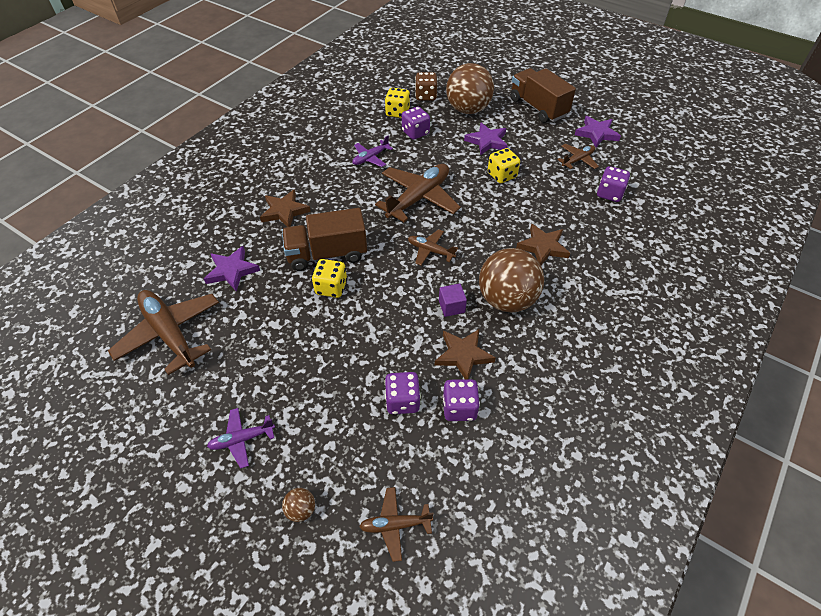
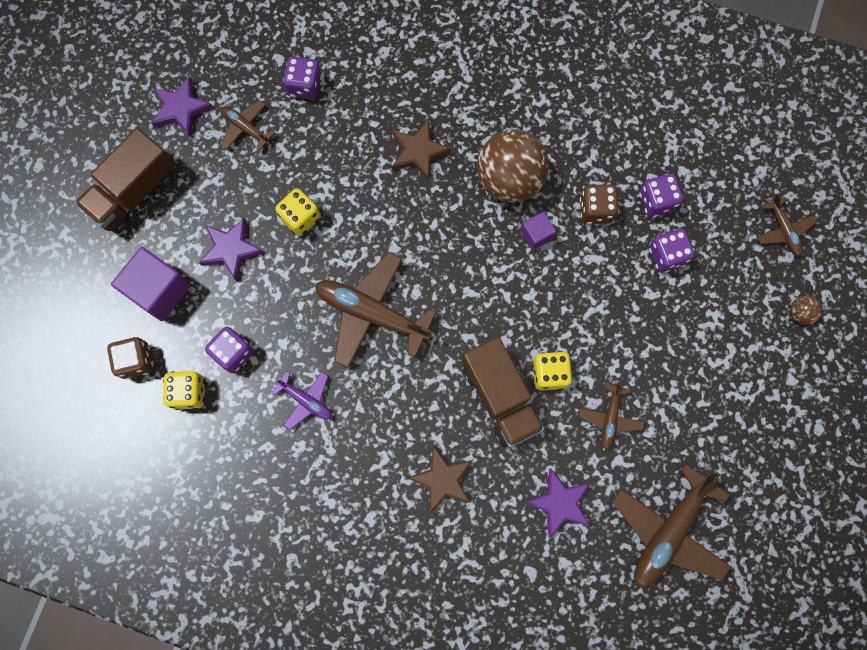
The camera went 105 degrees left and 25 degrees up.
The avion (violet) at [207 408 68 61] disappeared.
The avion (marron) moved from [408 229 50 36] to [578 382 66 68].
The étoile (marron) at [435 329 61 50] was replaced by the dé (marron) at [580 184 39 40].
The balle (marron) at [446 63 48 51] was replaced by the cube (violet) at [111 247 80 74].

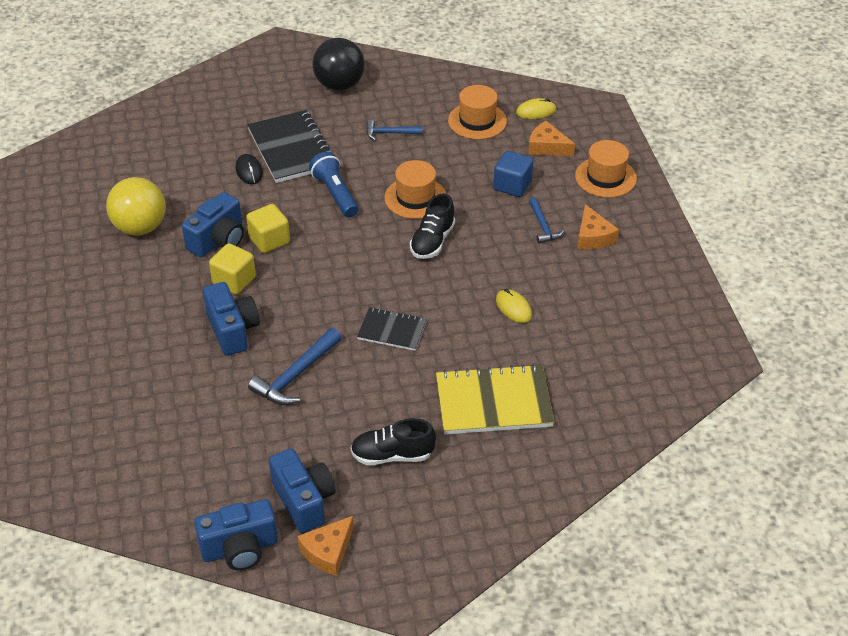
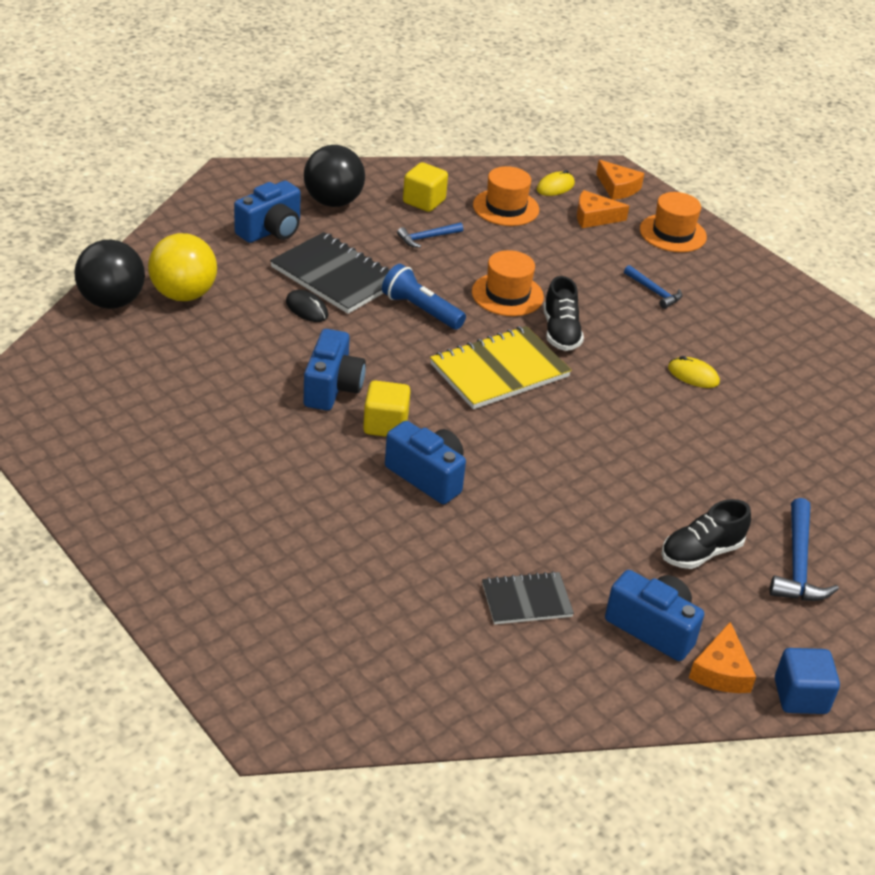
The camera went 30 degrees left and 5 degrees down.
The balle (jaune) moved from [106 177 60 59] to [148 233 69 68].
The appareil photo (bleu) moved from [194 499 84 71] to [234 181 67 62].
The cube (jaune) moved from [246 204 44 49] to [403 162 45 50].
The marteau (bleu) moved from [248 328 94 77] to [770 498 69 103].
The carnet (noir) moved from [357 307 70 44] to [482 571 92 53].
The carnet (jaune) moved from [436 364 118 70] to [430 326 142 83].
The cube (bleu) moved from [493 151 40 46] to [775 648 65 66].
The fromage (orange) moved from [577 204 42 45] to [596 160 48 40].
The balle (noir) at [74 240 71 69] appeared.

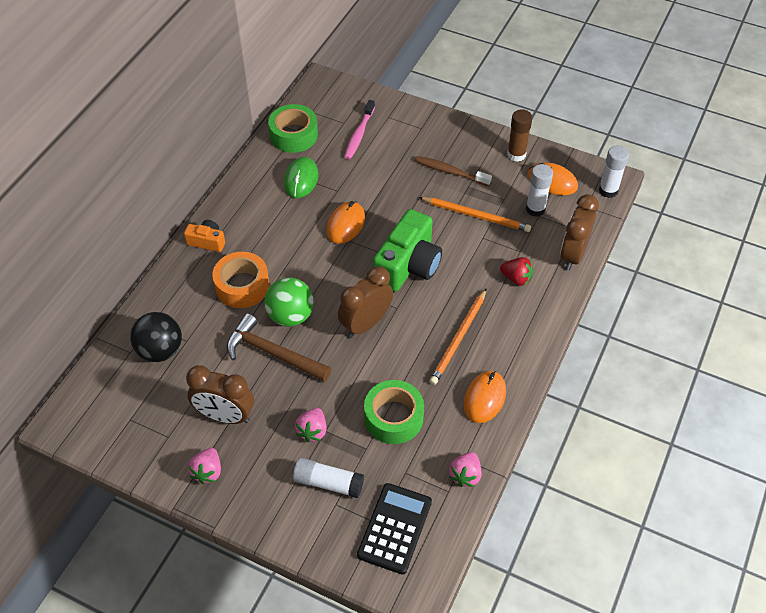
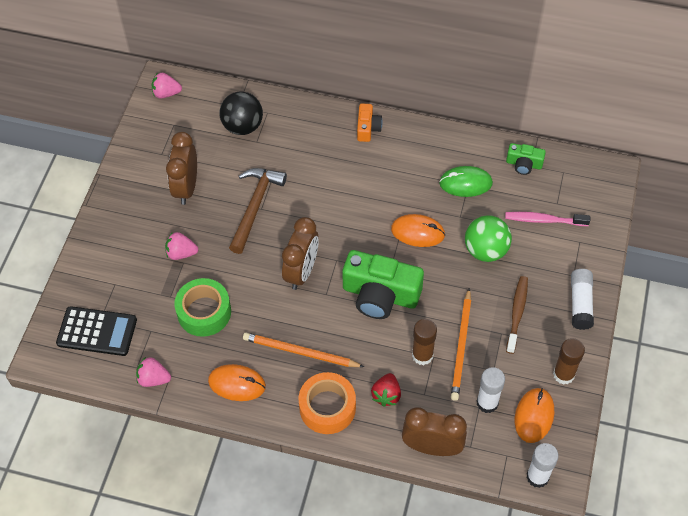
The camera went 80 degrees right and 5 degrees up.
The fraise (rose) moved from [188 448 33 36] to [151 73 31 26].
The ruban adhésif (orange) moved from [212 252 57 56] to [298 372 58 62].
The balle (vert) moved from [264 277 50 49] to [465 215 47 47].
The ruban adhésif (vert) at [268 104 50 49] was replaced by the appareil photo (vert) at [506 143 40 32].
The bâton de colle (blanc) moved from [293 458 71 40] to [571 269 23 61].
The réveil (marron) at [338 266 55 72] turned 75 degrees clockwise.
The bâton de colle (marron) at [412 319 25 46] appeared.

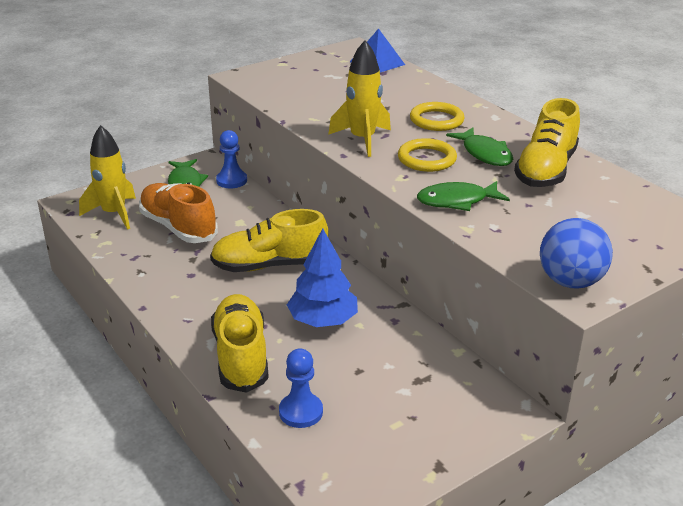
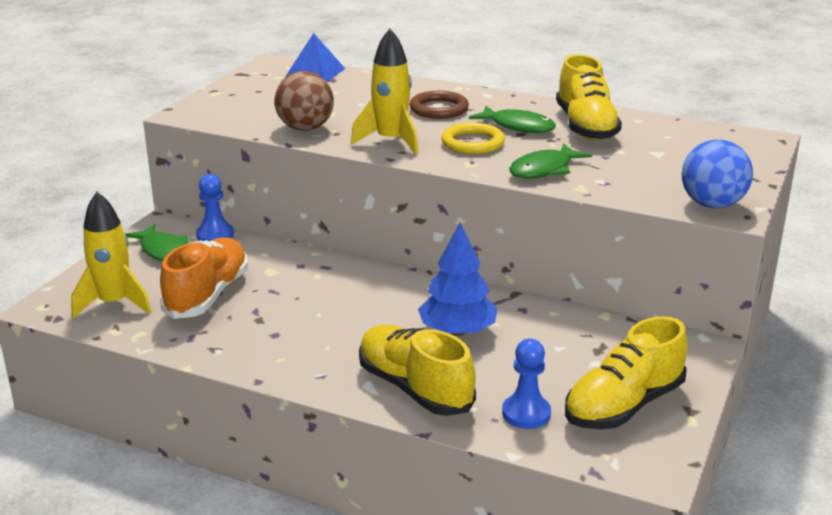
The camera went 30 degrees left and 5 degrees down.
The chaussure (orange) at [139 183 79 60] turned 90 degrees clockwise.
The chaussure (jaune) moved from [210 209 118 63] to [565 316 123 113].
The anneau (jaune) at [410 102 55 29] became the anneau (marron) at [410 91 59 28].
The balle (marron) at [275 71 59 60] appeared.

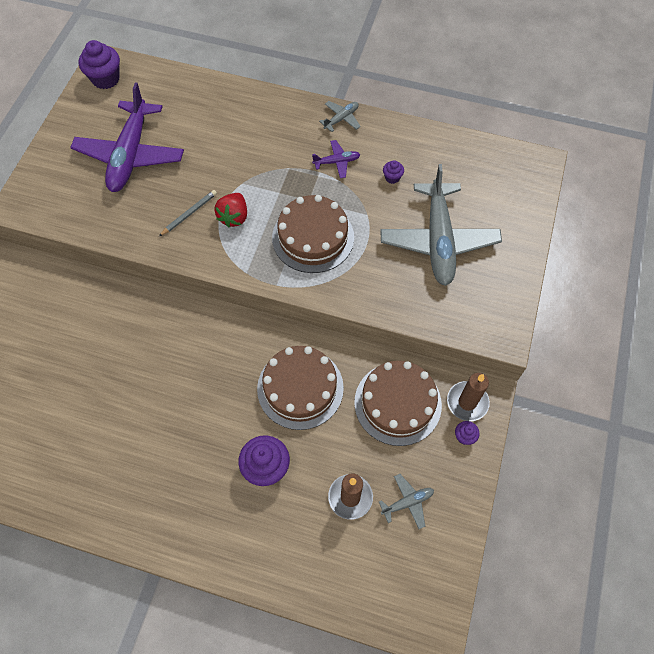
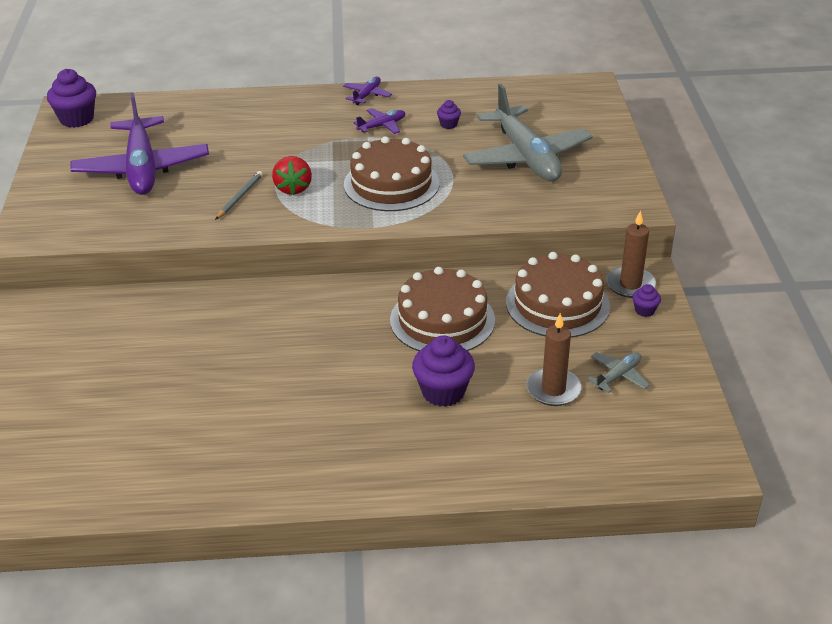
The camera went 20 degrees left and 25 degrees down.
The avion (gris) at [319 101 42 31] became the avion (violet) at [343 77 49 28].

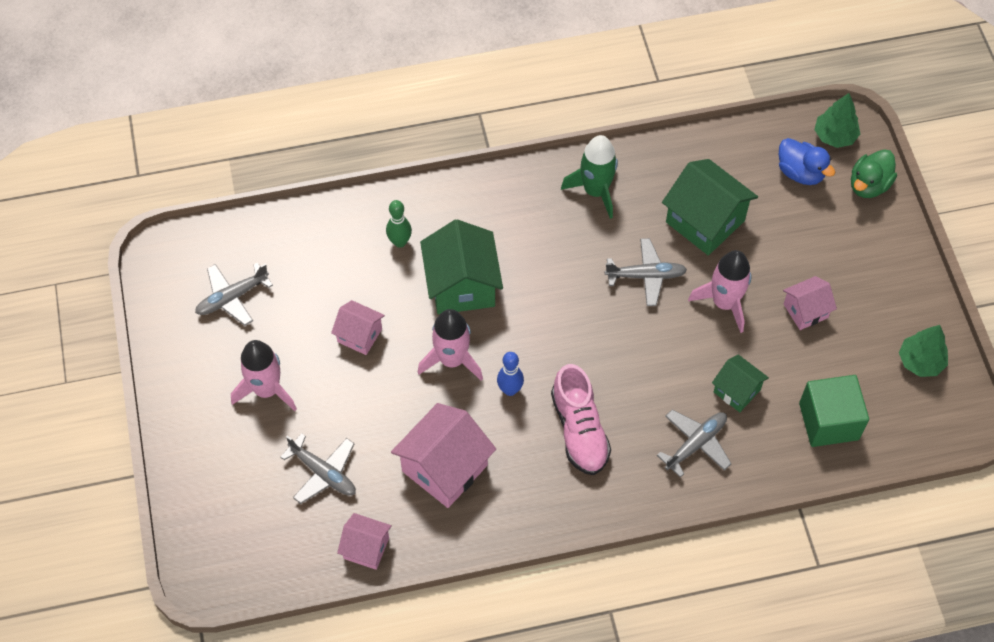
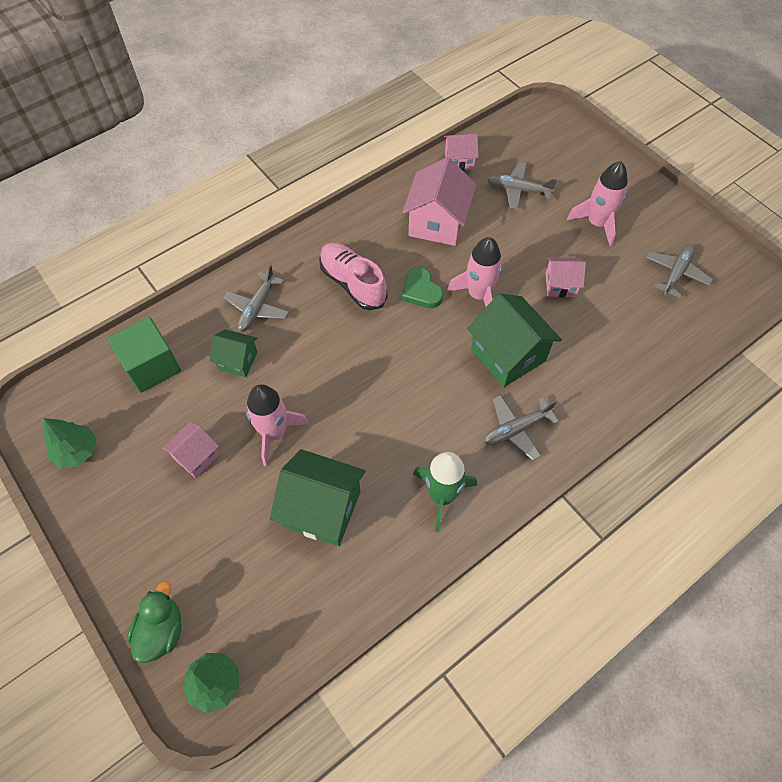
The camera went 155 degrees right and 0 degrees up.
The quille (vert) at [386 200 26 48] disappeared.
The quille (bleu) at [497 352 27 44] was replaced by the cœur (vert) at [402 267 41 41].
The avion (gris) moved from [605 238 82 68] to [483 395 76 65].
The canard (bleu) at [779 138 56 47] disappeared.

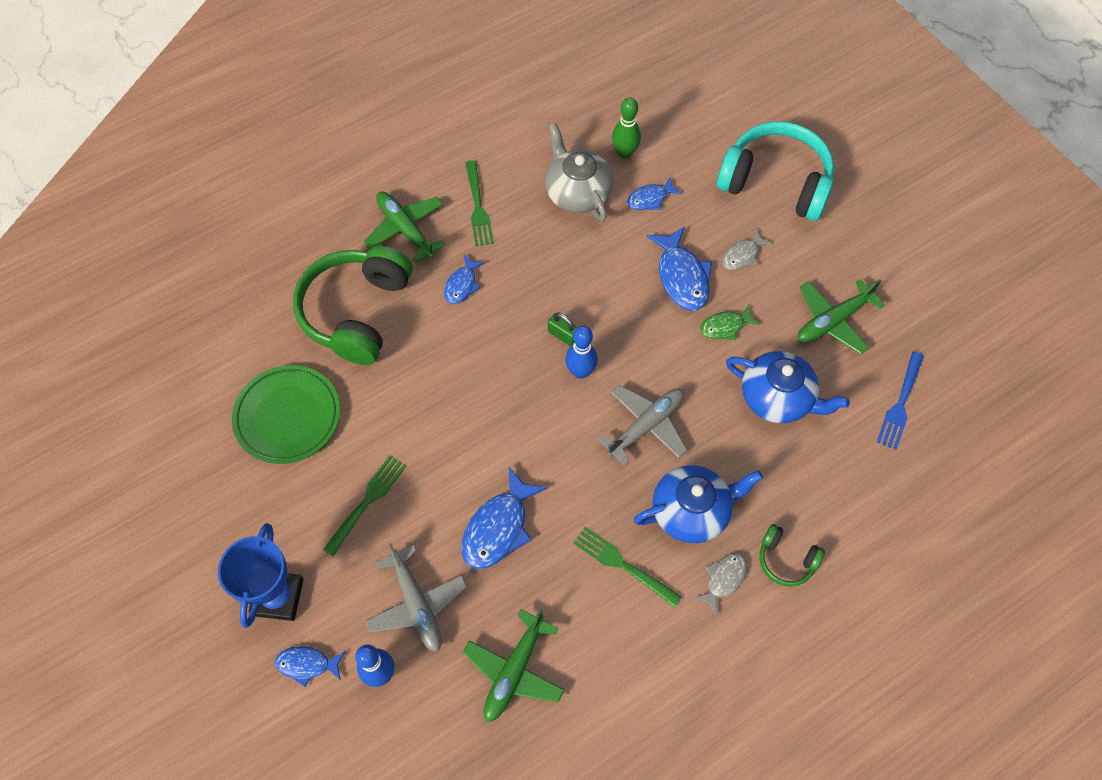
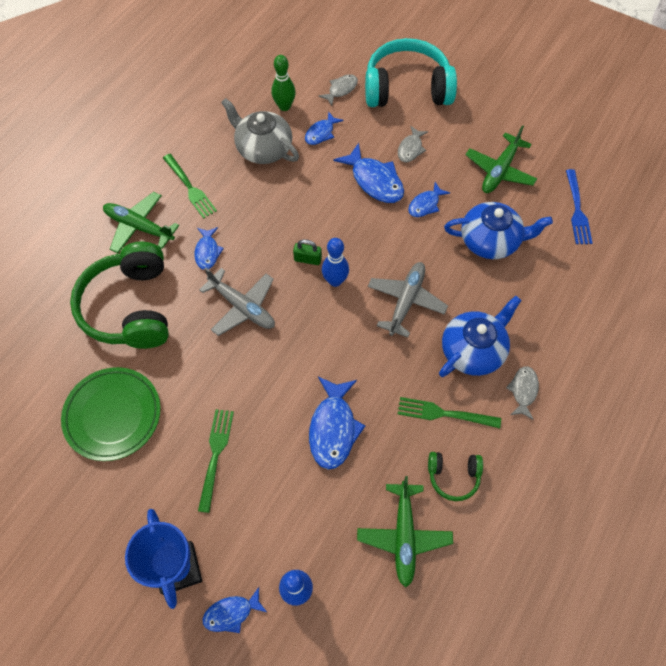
The camera went 25 degrees left and 0 degrees up.
The avion (gris) moved from [365 543 102 109] to [199 268 76 68].
The poisson (vert) at [700 305 60 35] became the poisson (bleu) at [408 182 42 35].
The casque audio (vert) moved from [760 524 65 63] to [428 452 55 49].
The poisson (gris) at [318 74 40 32] appeared.

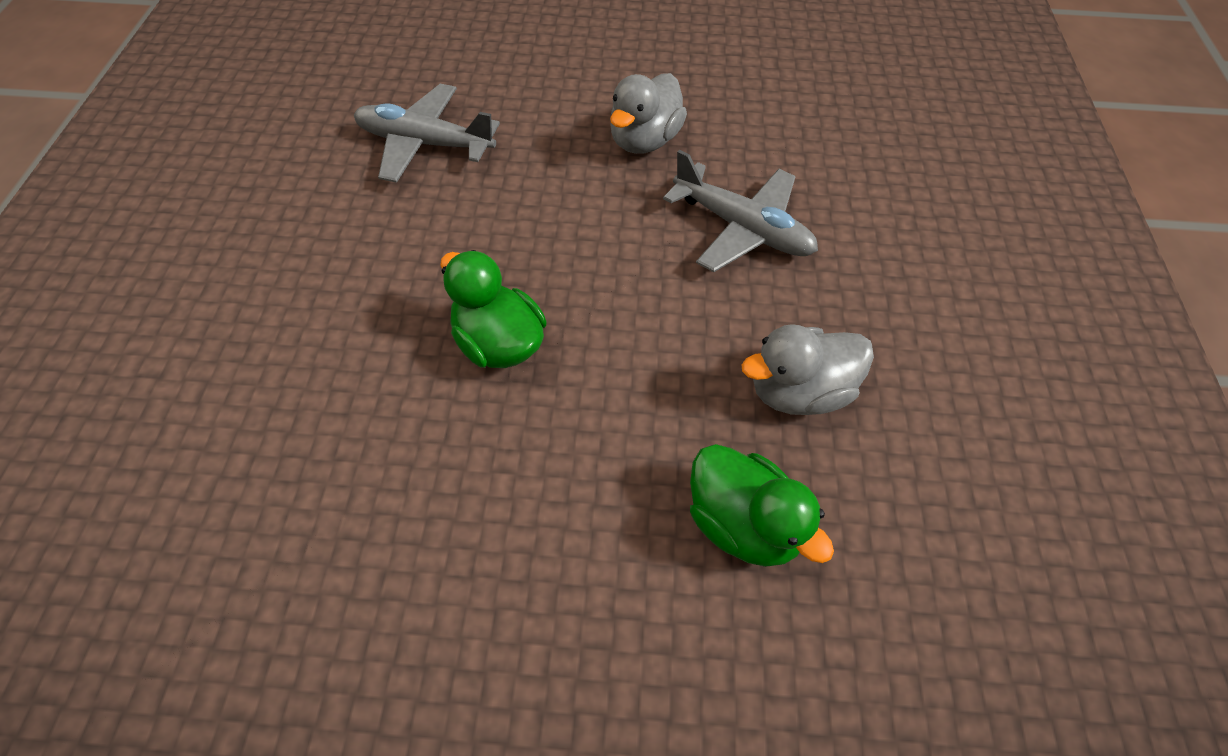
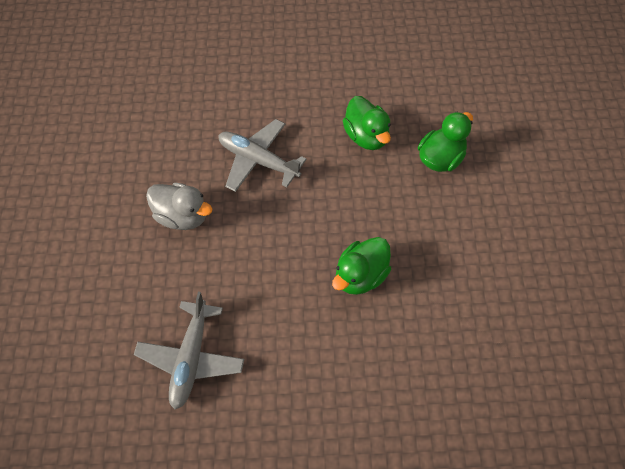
The camera went 95 degrees left and 5 degrees up.
The avion (gris) at [663 150 155 122] turned 90 degrees counterclockwise.
The canard (gris) at [742 324 132 91] became the canard (vert) at [343 96 48 54].

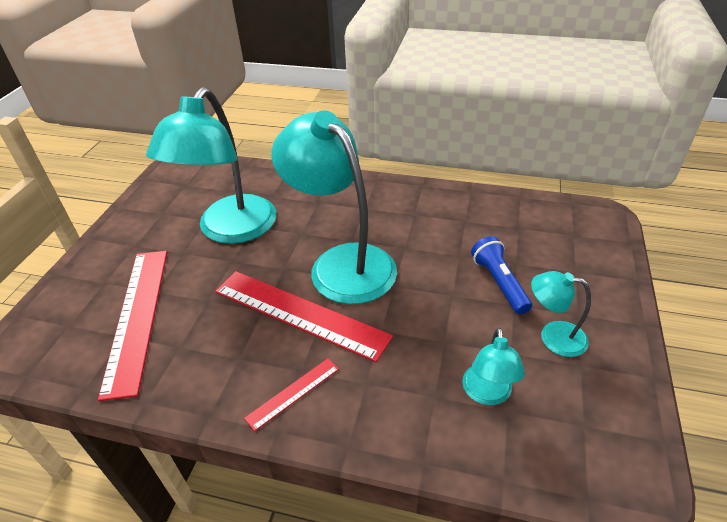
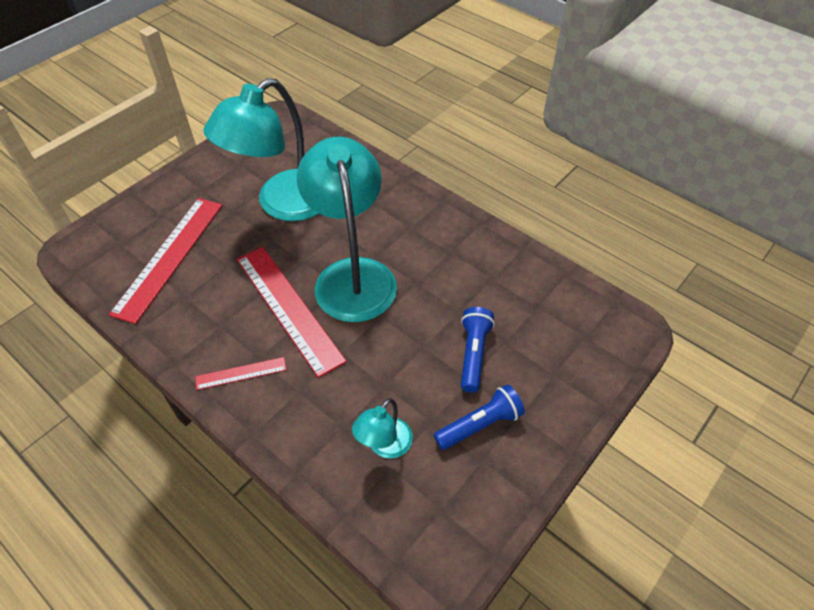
The camera went 25 degrees right and 10 degrees up.
The lampe (turquoise) at [531 271 60 86] was replaced by the lampe de poche (bleu) at [434 384 91 66].

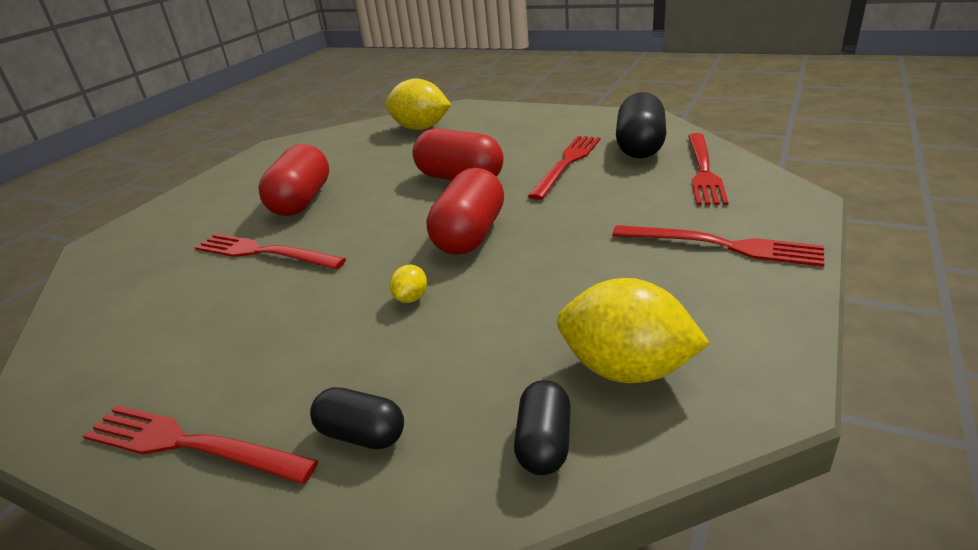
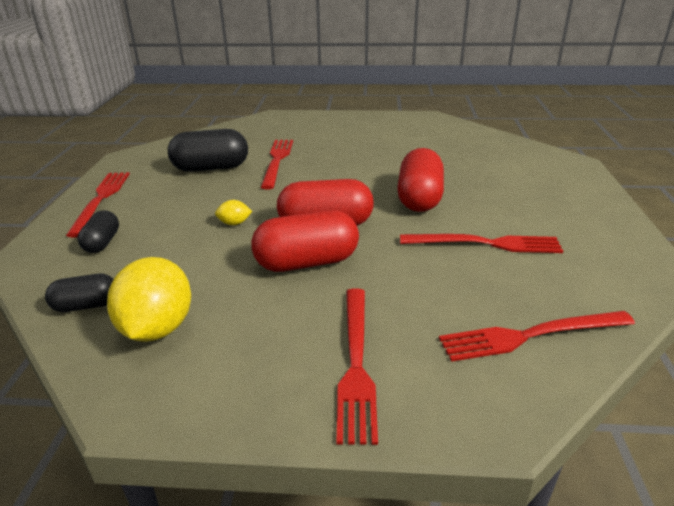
The camera went 65 degrees right and 0 degrees up.
The gélule (rouge) moved from [258 144 71 72] to [251 210 108 62].
The citron (jaune) at [385 78 66 52] disappeared.
The gélule (noir) moved from [616 92 51 67] to [168 129 80 43].

